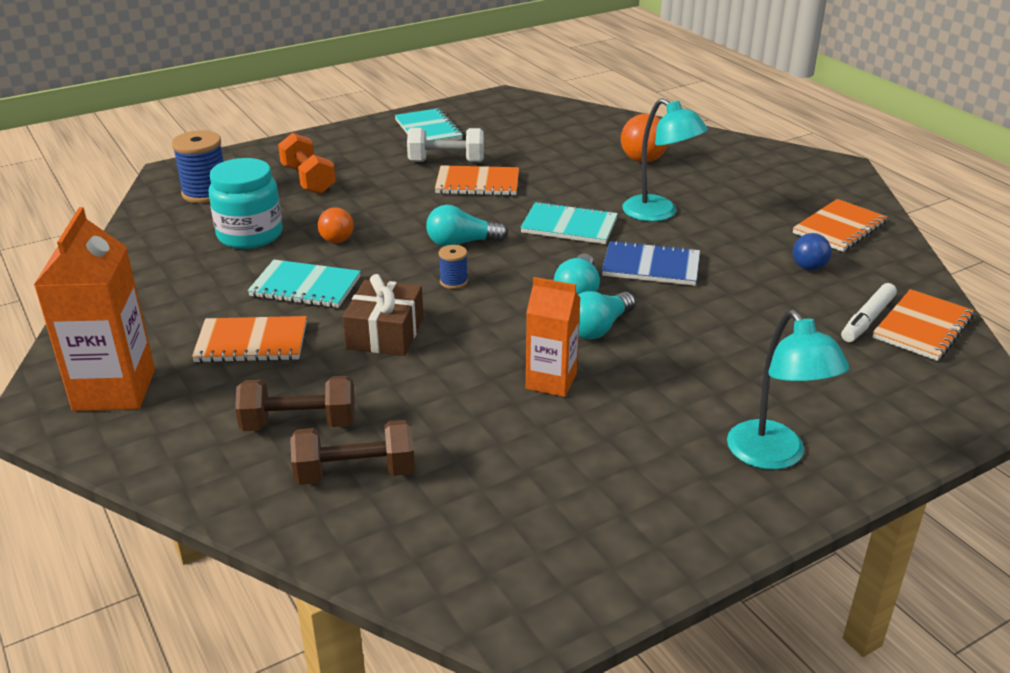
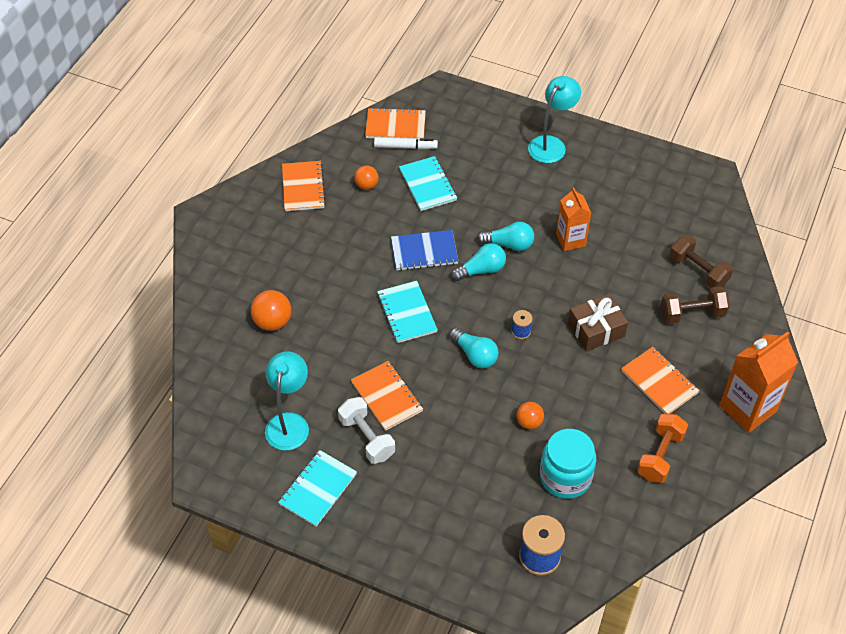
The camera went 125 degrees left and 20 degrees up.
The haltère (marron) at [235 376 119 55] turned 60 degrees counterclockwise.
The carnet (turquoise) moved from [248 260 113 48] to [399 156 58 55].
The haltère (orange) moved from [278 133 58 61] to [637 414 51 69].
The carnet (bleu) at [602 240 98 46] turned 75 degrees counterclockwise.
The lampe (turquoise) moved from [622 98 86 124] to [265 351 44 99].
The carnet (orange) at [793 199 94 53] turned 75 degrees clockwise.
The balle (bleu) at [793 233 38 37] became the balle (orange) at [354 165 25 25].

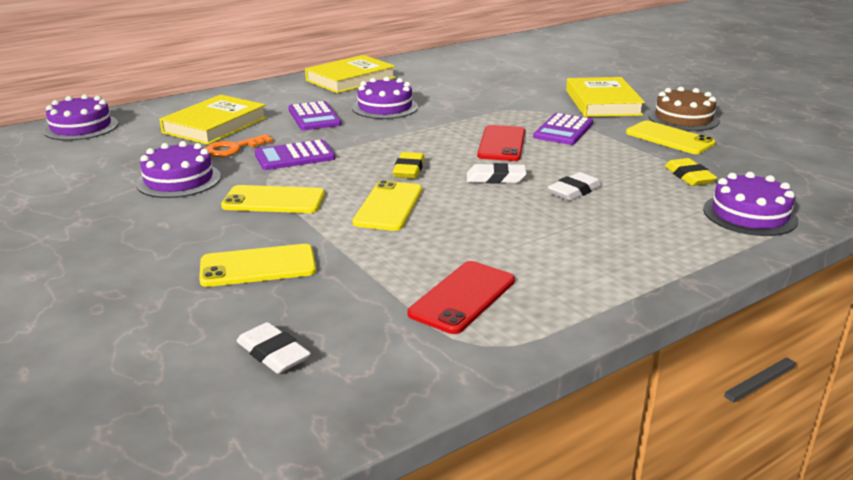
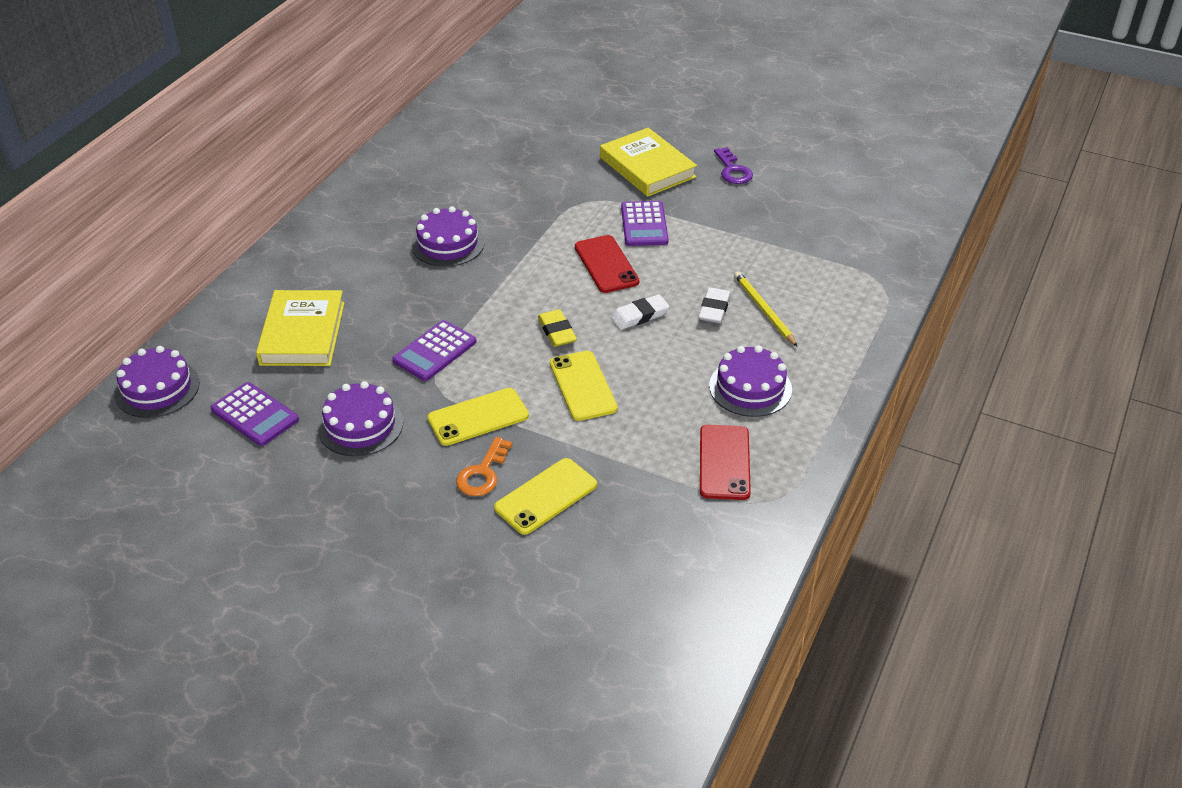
The camera went 30 degrees left and 15 degrees up.
The clé (orange) moved from [205 134 68 23] to [456 437 57 59].
The gomme (blanc) at [237 322 74 52] disappeared.
The calculatrice (violet) moved from [288 101 53 29] to [211 382 88 64].
The livre (jaune) at [305 55 91 38] disappeared.
The téléphone (jaune) at [626 121 90 33] disappeared.
The gâteau (marron) at [649 87 71 44] was replaced by the clé (violet) at [714 147 39 37].
The gomme (jaune) at [665 158 52 28] disappeared.
The gâteau (violet) moved from [703 172 95 64] to [709 345 83 72].
The crayon (jaune) at [734 272 64 75] appeared.

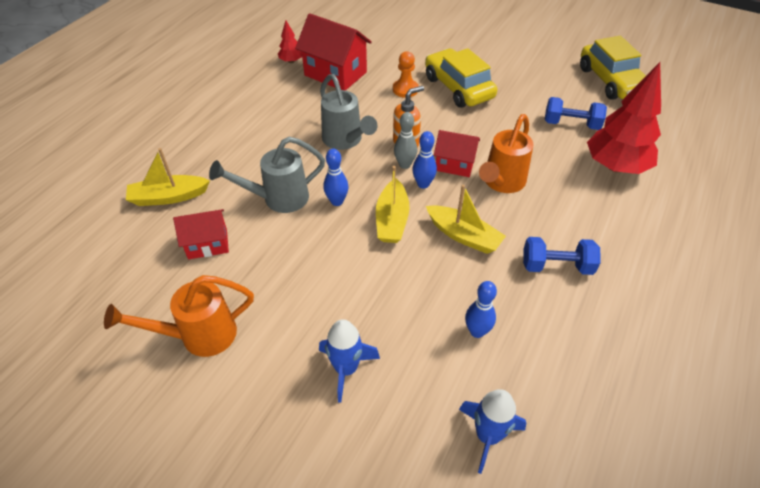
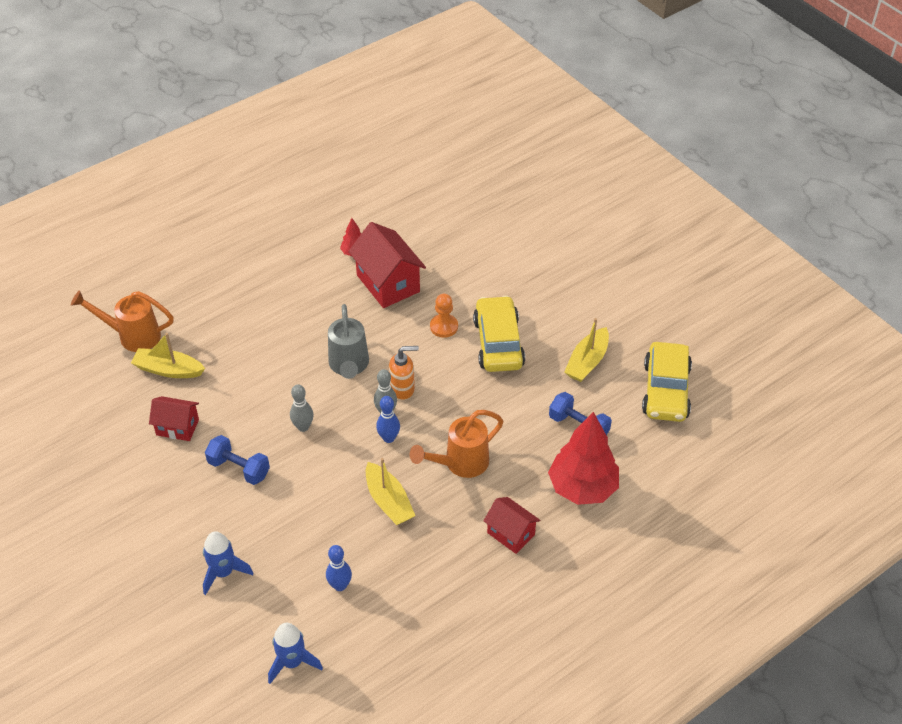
The camera went 25 degrees right and 0 degrees up.
The arrosoir (orange) moved from [104 275 150 82] to [71 290 103 62].
The arrosoir (gris) at [209 137 116 76] disappeared.
The quille (bleu) at [323 149 26 57] became the quille (gris) at [290 384 24 48].
The bateau (jaune) moved from [376 166 33 77] to [564 318 45 64].
The maison (rouge) moved from [434 130 46 47] to [484 497 56 57].
The haltère (bleu) moved from [523 237 77 38] to [205 435 65 50].

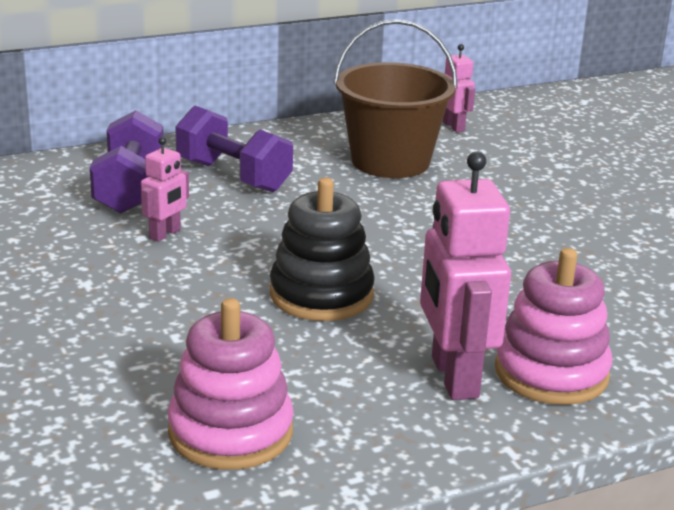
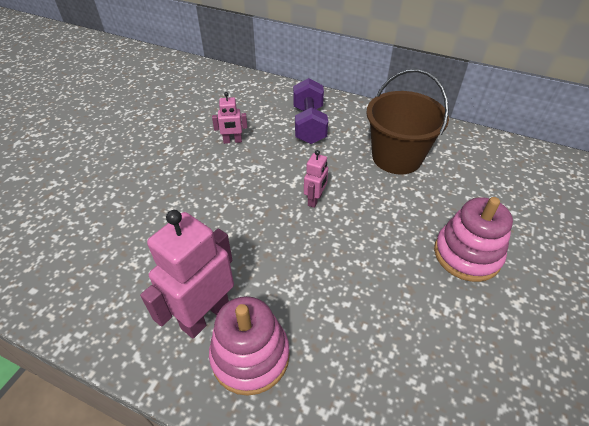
The camera went 50 degrees right and 20 degrees up.
The haltère (violet) at [90 110 74 104] disappeared.
The jouet à empiler (rose) moved from [168 298 126 172] to [434 197 79 85].
The jouet à empiler (noir) at [270 178 105 143] disappeared.
The robot (rose) moved from [443 44 32 88] to [304 150 24 58].

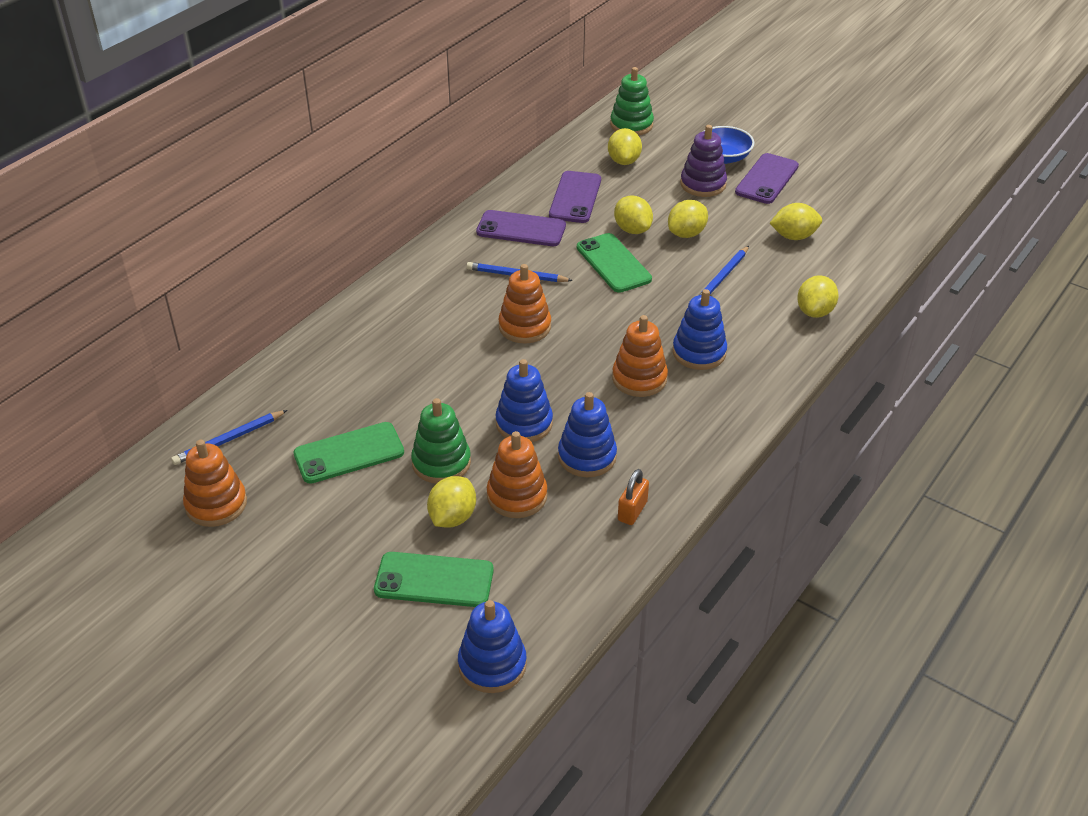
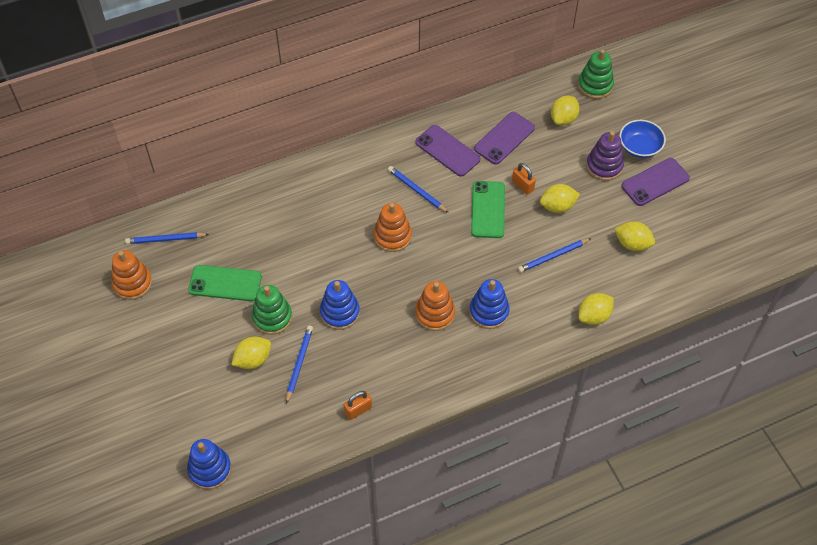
The camera went 30 degrees right and 15 degrees up.
The téléphone (vert) at [374 552 120 55] disappeared.
The jouet à empiler (orange) at [487 431 60 87] was replaced by the crayon (bleu) at [286 326 27 78].
The jouet à empiler (bleu) at [558 392 59 85] disappeared.
The citron (jaune) at [614 195 39 39] was replaced by the cadenas (orange) at [512 163 24 32].

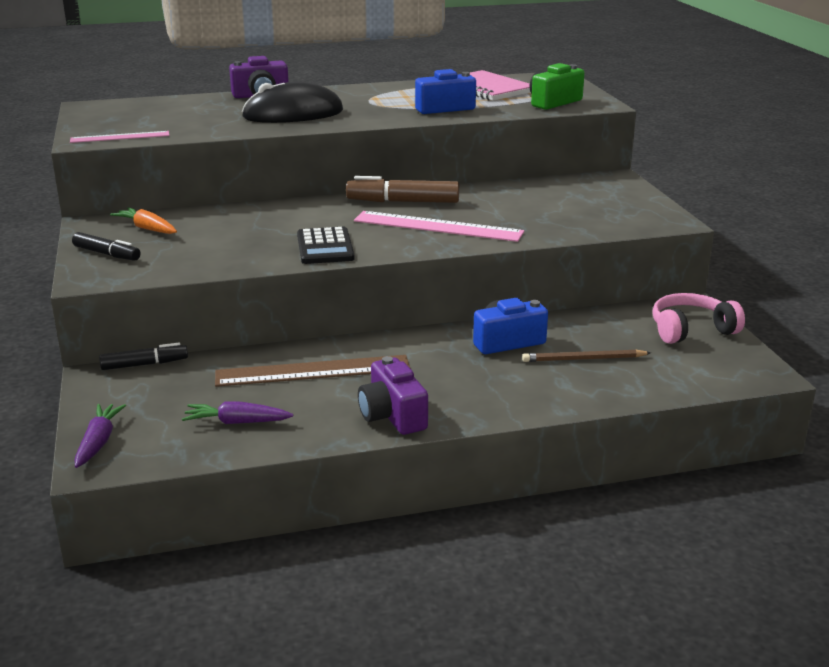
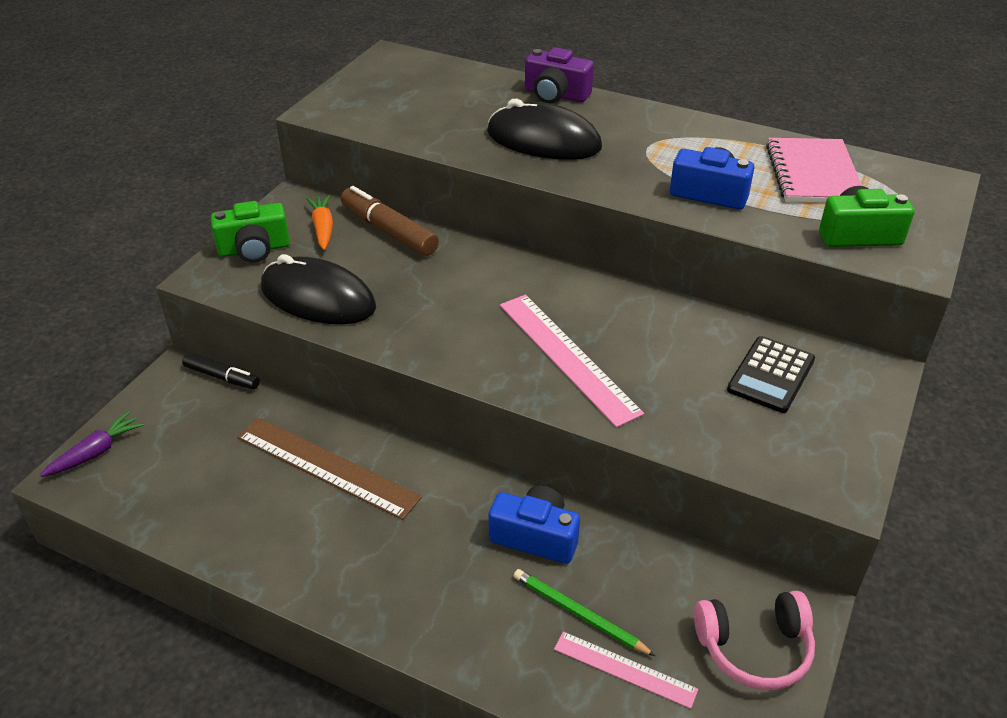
The camera went 40 degrees right and 15 degrees up.
The règle (rose) moved from [70 131 99 12] to [554 632 144 77].
The feutre (noir) at [72 232 69 29] was replaced by the appareil photo (vert) at [211 201 79 62].
The carotte (violet) at [182 401 111 23] disappeared.
The calculatrice (noir) moved from [297 227 58 37] to [727 336 88 77].
The feutre (marron) moved from [346 176 113 27] to [341 186 98 70].
The appareil photo (violet) at [358 356 70 79] disappeared.
The crayon (marron) at [522 349 129 13] became the crayon (vert) at [514 569 141 87].
The casque audio (rose) at [652 293 93 51] turned 150 degrees clockwise.
The souris (noir) at [261 254 115 70] appeared.

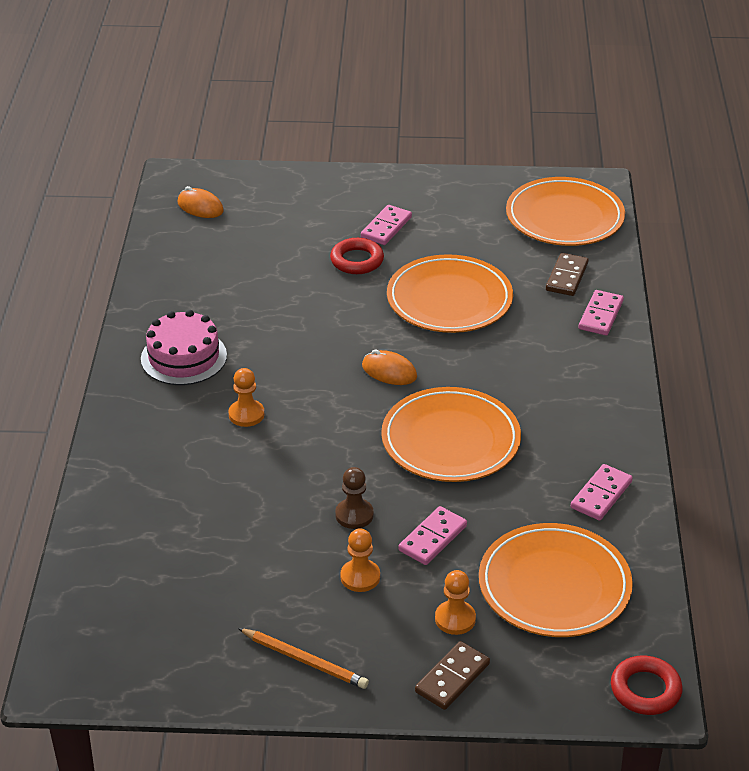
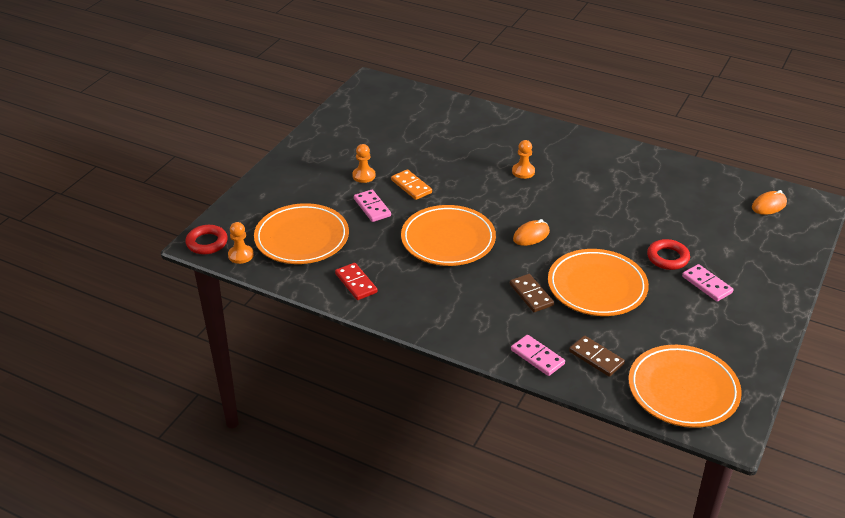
The camera went 115 degrees right and 0 degrees up.
The gâteau (rose) at [141 310 86 75] disappeared.
The crayon (orange) at [238 628 131 61] disappeared.
The pion (marron) at [335 467 39 62] was replaced by the domino (orange) at [391 169 41 31].
The domino (marron) moved from [415 641 75 69] to [510 274 44 38].
The pion (orange) moved from [435 570 41 65] to [228 222 26 42].
The domino (rose) at [571 464 62 57] became the domino (rouge) at [335 263 43 37].

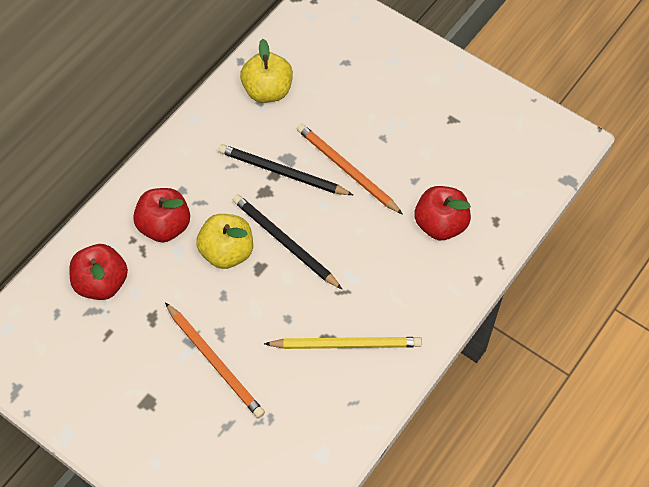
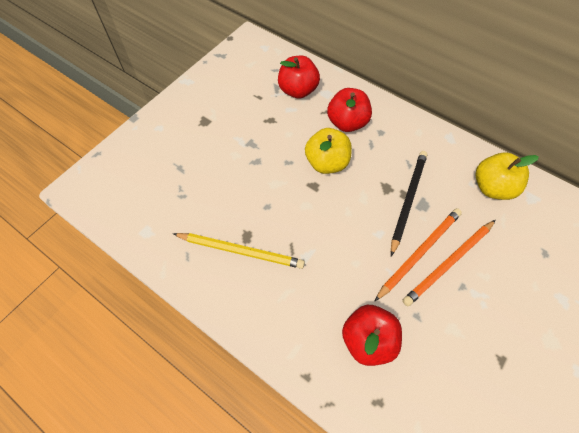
The camera went 90 degrees right and 0 degrees up.
The crayon (orange) moved from [165 302 100 116] to [402 220 93 86].
The crayon (noir) at [233 194 109 95] disappeared.
The crayon (jaune) at [264 337 158 12] turned 75 degrees counterclockwise.

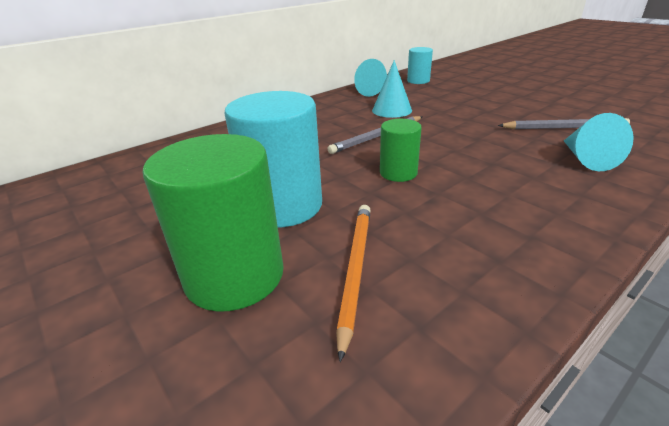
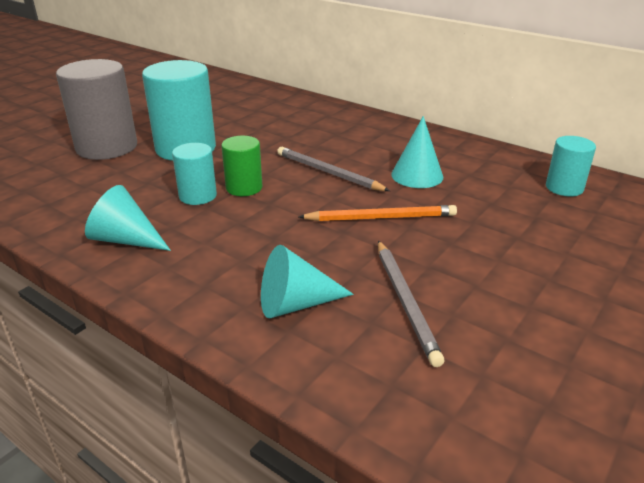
The camera went 75 degrees right and 0 degrees up.
The cylindre (vert) at [143 134 141 178] became the cylindre (gris) at [56 59 81 101].
The crayon (orange) moved from [336 205 35 157] to [298 205 159 16].
The cône (turquoise) moved from [354 59 33 38] to [85 185 86 66].
The cylindre (turquoise) at [172 143 45 62] appeared.

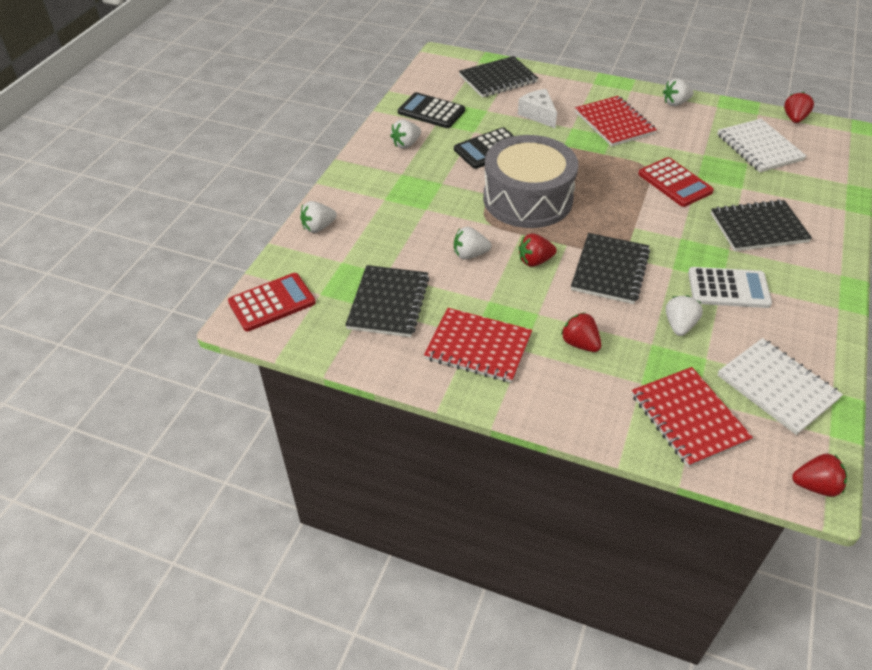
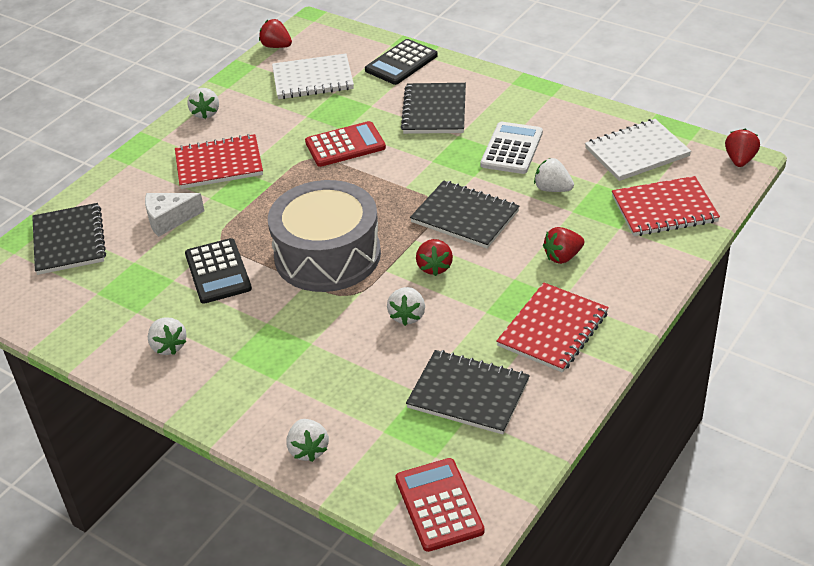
The camera went 75 degrees left and 5 degrees down.
The calculatrice (noir) moved from [398 92 67 36] to [365 39 73 46].

